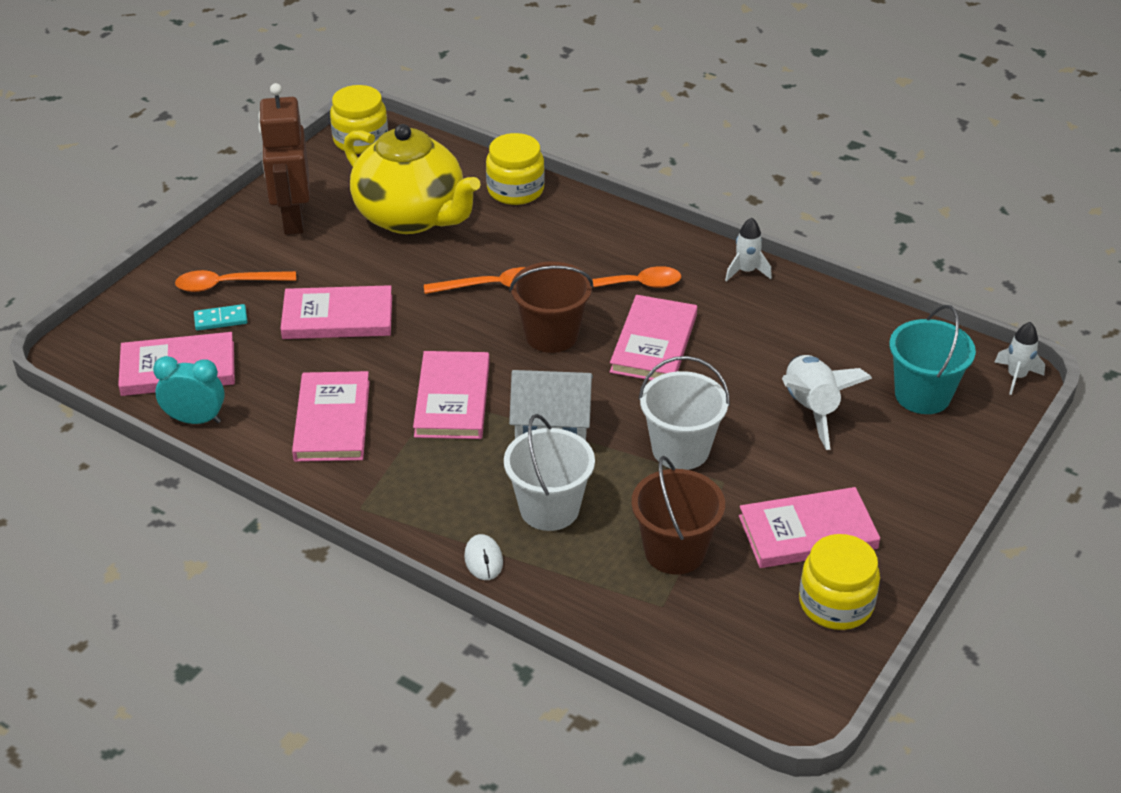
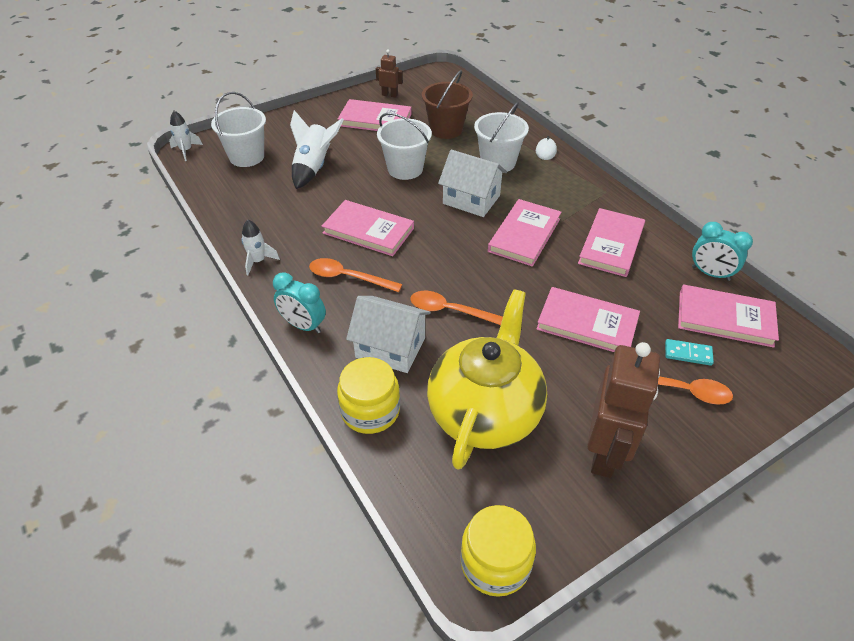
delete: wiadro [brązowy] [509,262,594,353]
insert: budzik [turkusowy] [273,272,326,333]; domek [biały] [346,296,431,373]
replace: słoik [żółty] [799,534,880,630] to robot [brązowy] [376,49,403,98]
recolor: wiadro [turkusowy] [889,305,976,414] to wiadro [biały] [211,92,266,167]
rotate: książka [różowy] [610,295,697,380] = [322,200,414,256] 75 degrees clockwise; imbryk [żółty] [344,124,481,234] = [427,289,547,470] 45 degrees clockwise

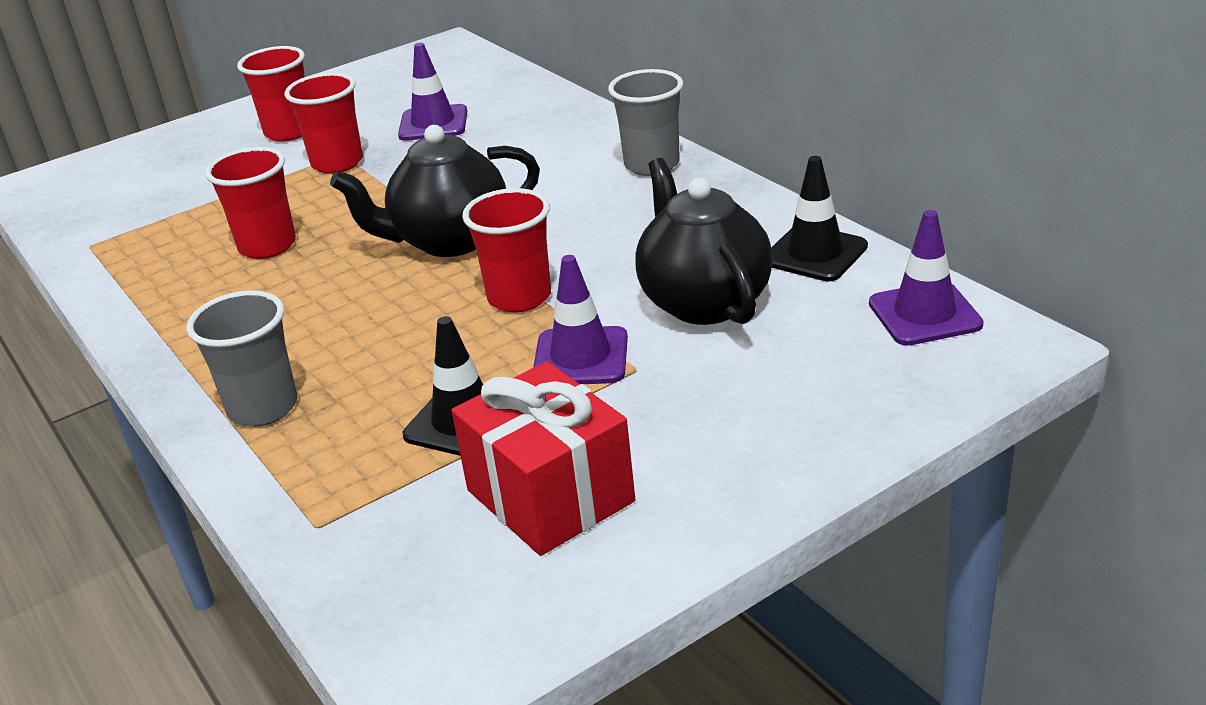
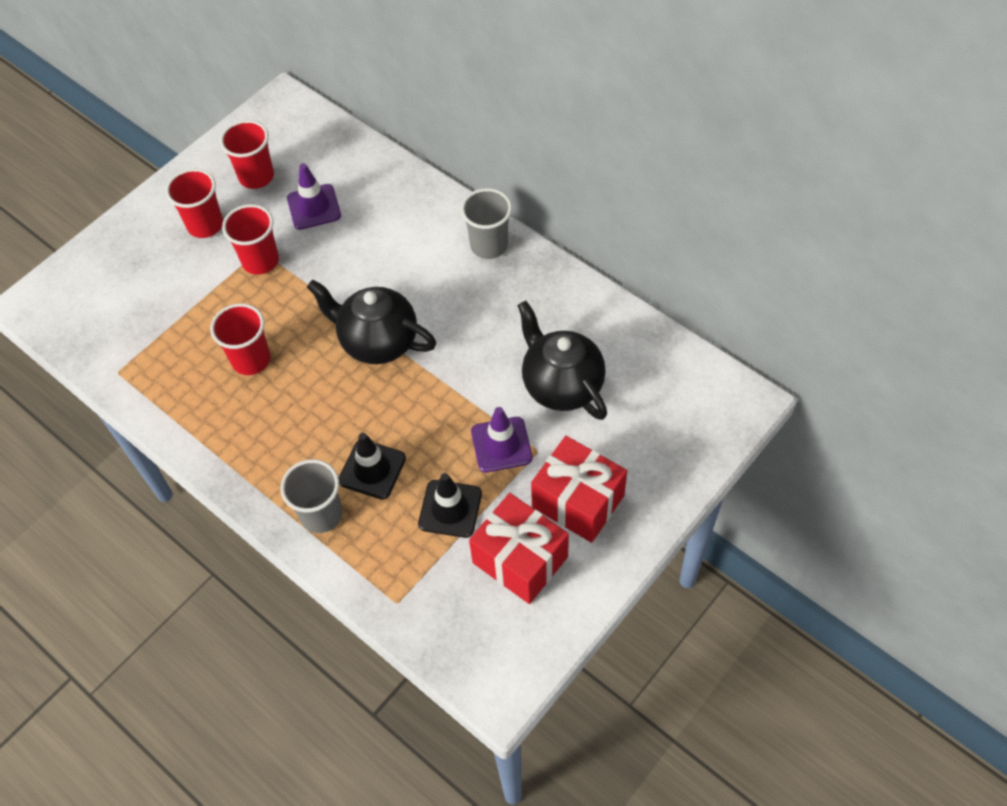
delete: pachołek [fioletowy] [869,210,984,345]
insert: prezent [czerwony] [531,436,627,543]
move: szklanka [czerwony] [462,188,551,312] to [220,120,274,189]; pachołek [czarny] [771,156,868,281] to [339,433,406,499]
rotate: imbryk [czarny] [330,125,540,257] = [307,280,436,364] 60 degrees clockwise

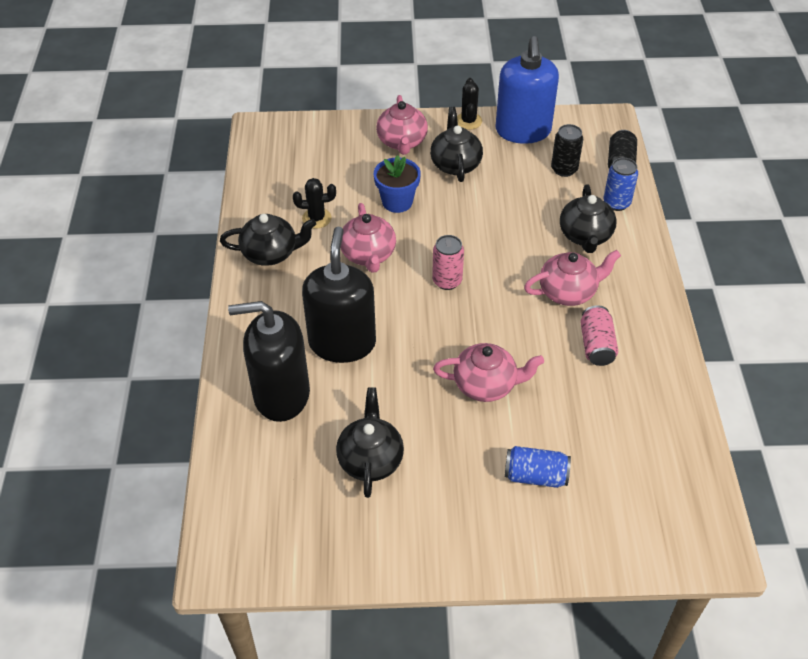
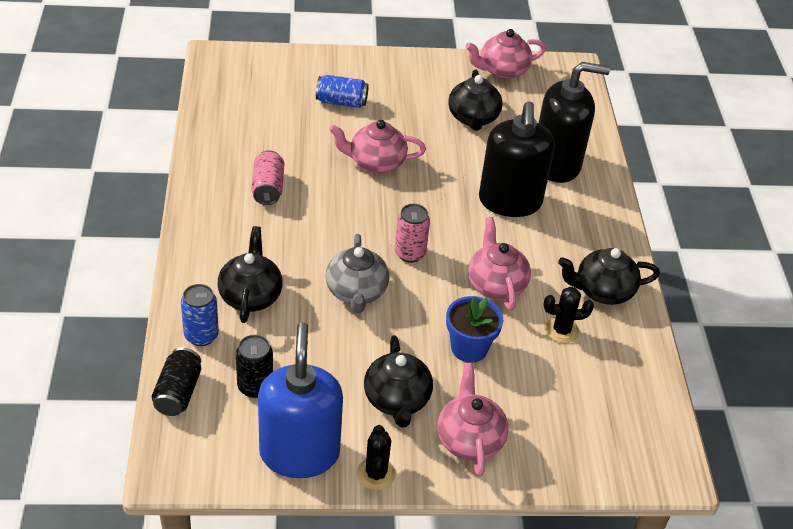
insert: imbryk [szary] [325,234,389,313]
move: imbryk [różowy] [524,250,621,306] to [465,29,546,79]

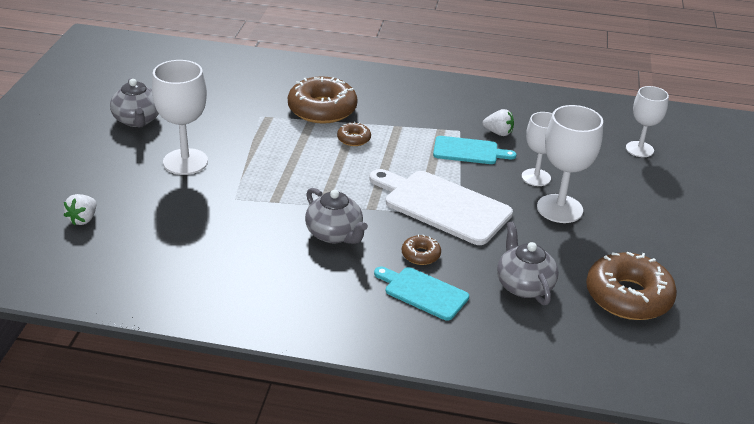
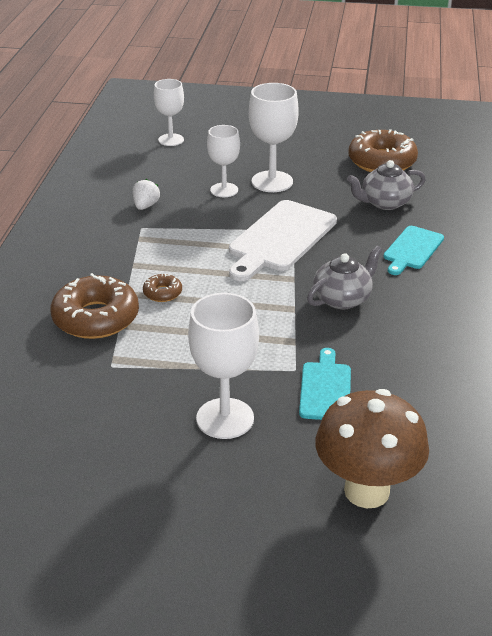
delete: imbryk [szary] [110,78,159,128]; donut [brązowy] [402,234,441,265]
move: deska do krojenia [turkusowy] [433,136,517,164] to [299,348,351,420]
replace: truskawka [biały] [64,194,96,225] to grzyb [brązowy] [315,389,429,508]

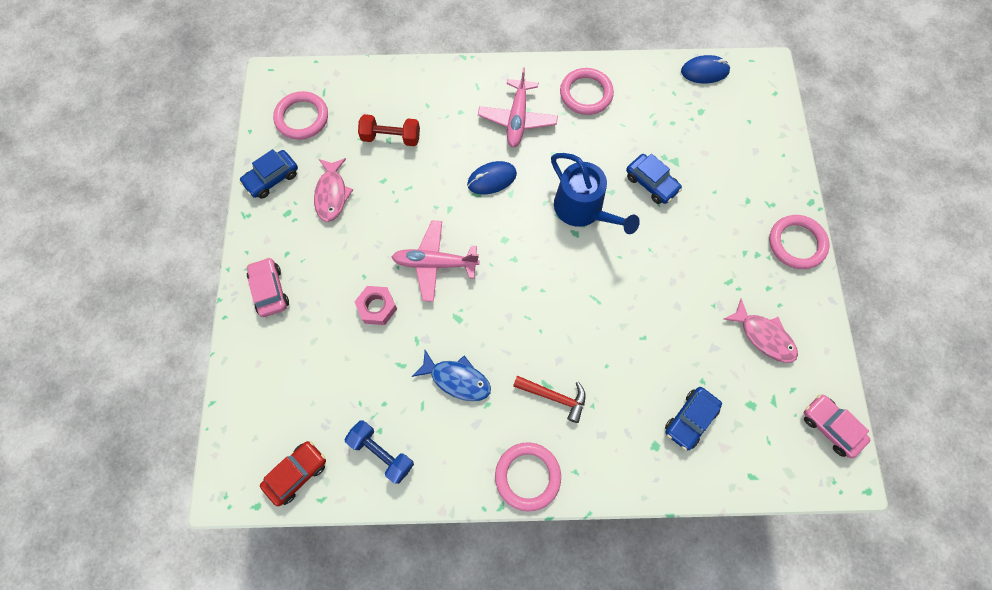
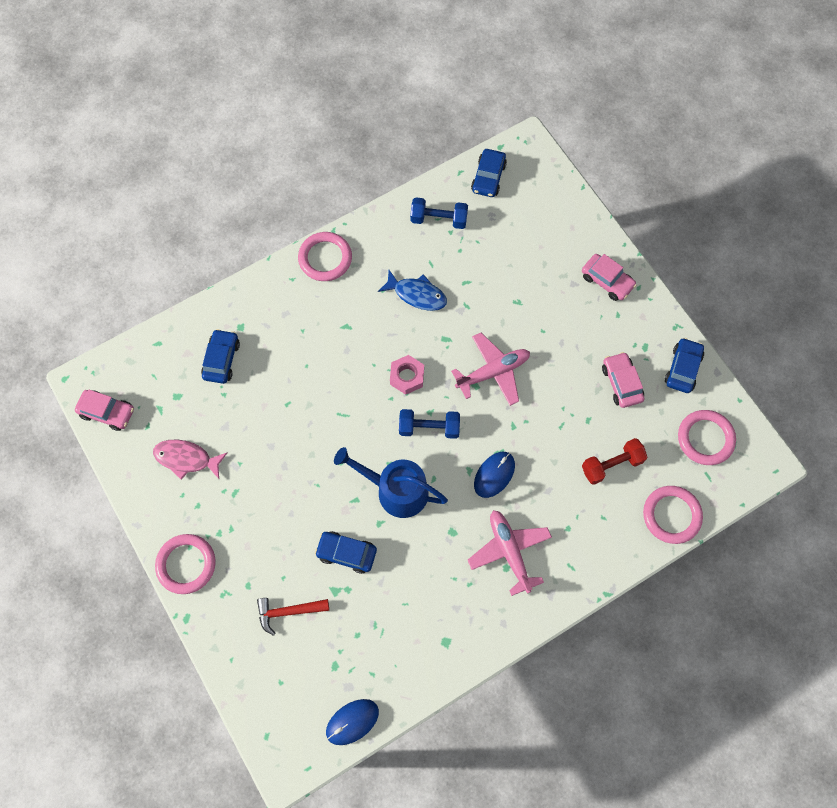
insert: hantel [niebieski] [399,409,460,439]
move: młotek [czerwony] [513,376,586,423] to [257,598,329,636]; nakrętka [różowy] [355,286,397,325] to [390,355,424,395]; pierścień [różowy] [560,68,614,115] to [643,486,703,544]
replace: ryba [różowy] [314,158,353,222] to samochód [różowy] [602,352,644,408]
recolor: samochód [czerwony] [260,441,326,506] to samochód [niebieski] [471,149,507,197]
rotate: ryba [niebieski] [412,350,491,401] = [378,270,447,311] 150 degrees counterclockwise

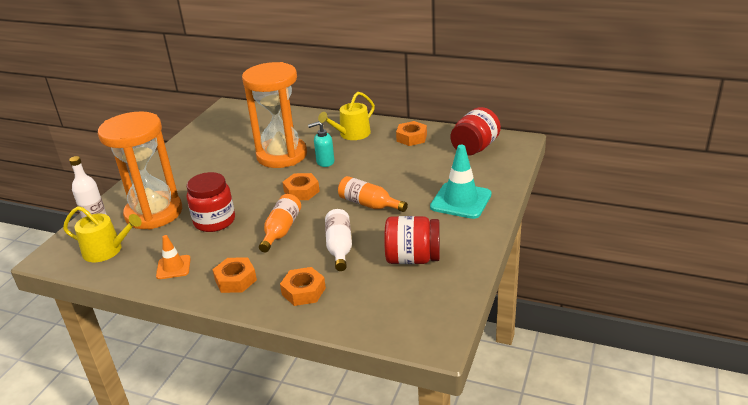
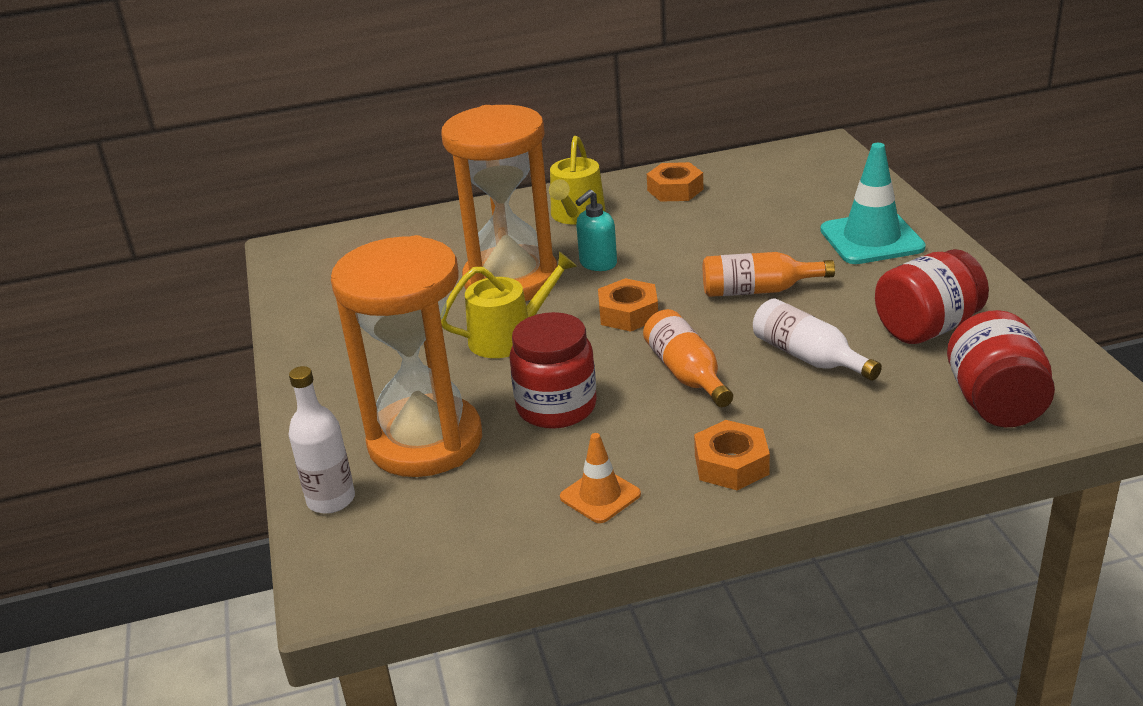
delete: nakrętka [pomarańczowy] [280,267,326,306]
move: konewka [żółty] [63,206,142,262] to [441,251,577,358]; słoik [czerwony] [451,107,501,156] to [947,310,1055,427]

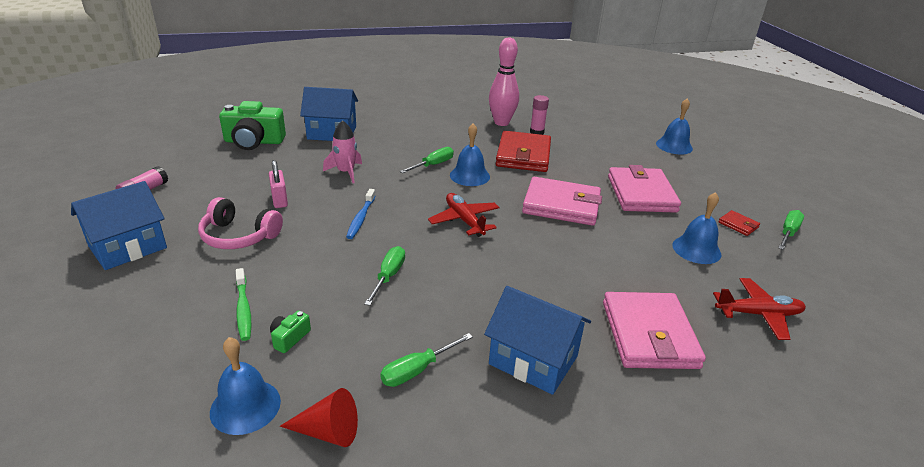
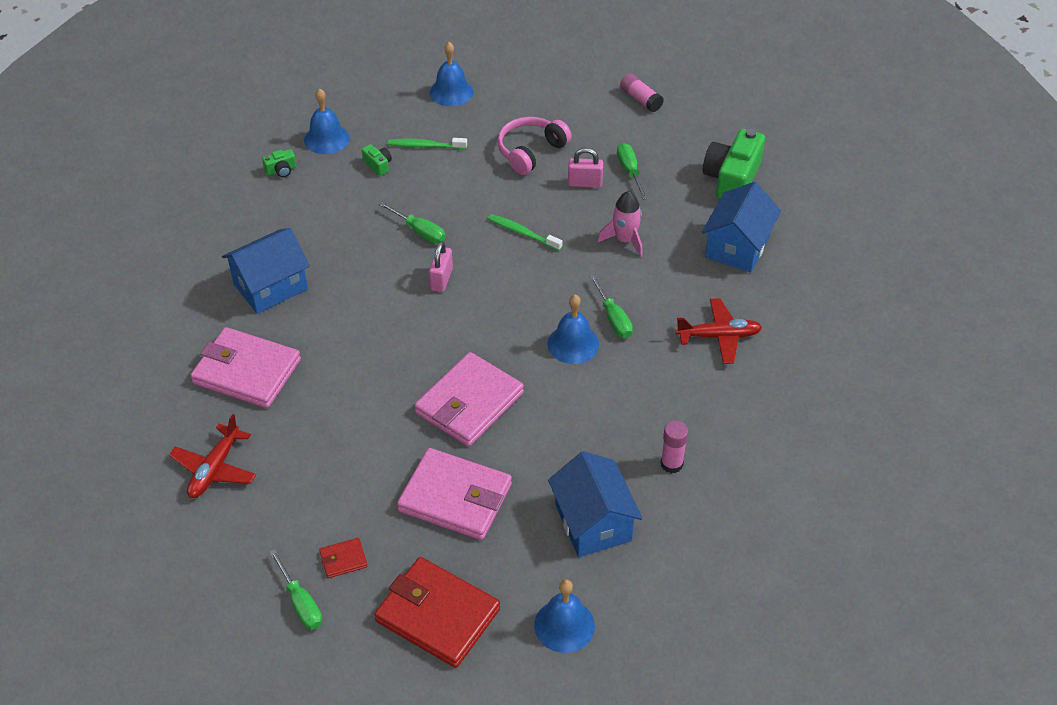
delete: kręgiel [różowy] [489,37,519,126]
insert: kłódka [różowy] [429,241,453,292]
move: portfel [czerwony] [496,131,551,172] to [374,557,500,668]; dzwonek [niebieski] [672,192,721,264] to [430,42,473,106]; domek [niebieski] [71,181,167,270] to [548,451,643,557]; śrubokręt [zielony] [380,333,473,387] to [617,143,648,199]; samolot [czerwony] [428,193,500,237] to [675,298,762,364]
replace: stożek [czerwony] [280,388,358,447] to aparat fotograficzny [zielony] [262,149,296,177]
recolor: szczoteczka do zębów [niebieski] [346,189,376,239] to szczoteczka do zębów [zielony] [488,214,563,251]

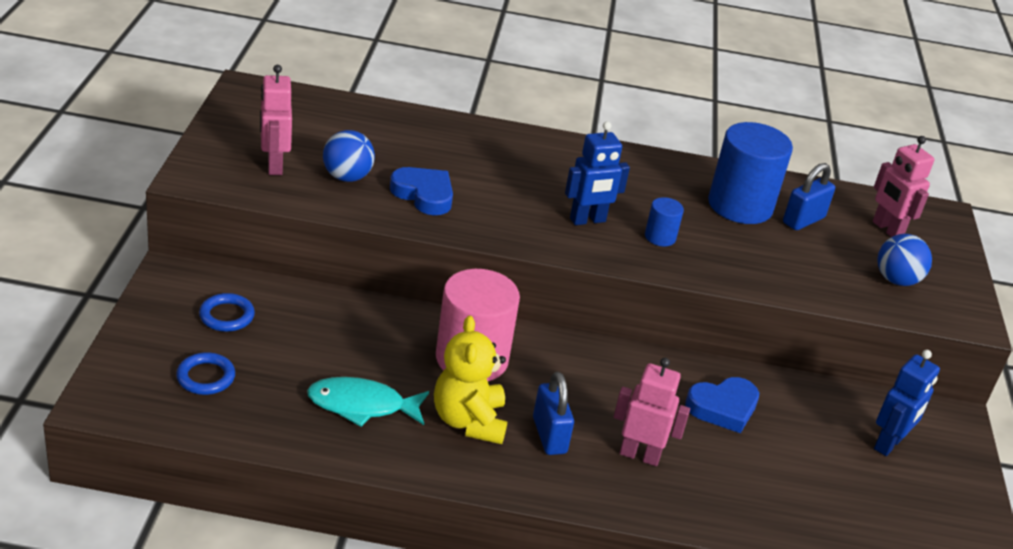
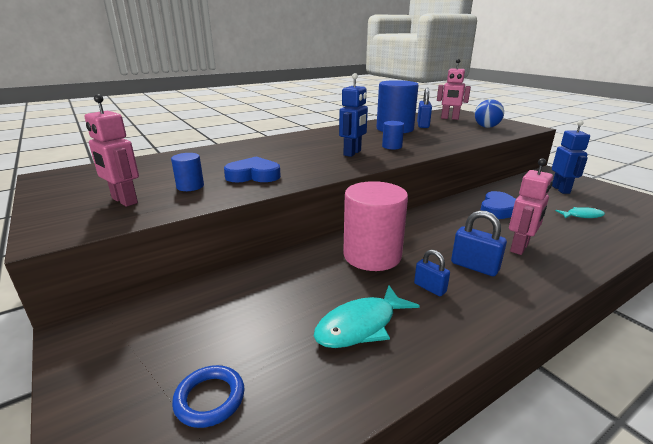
delete: pierścień [niebieski] [199,293,255,332]
insert: ryba [turkusowy] [555,207,605,218]
replace: piłka [niebieski] [323,130,375,182] to walec [niebieski] [171,153,204,191]; miś [żółty] [434,315,508,444] to kłódka [niebieski] [414,250,450,296]
rotate: robot [różowy] [614,358,690,466] = [509,158,553,255] 150 degrees clockwise

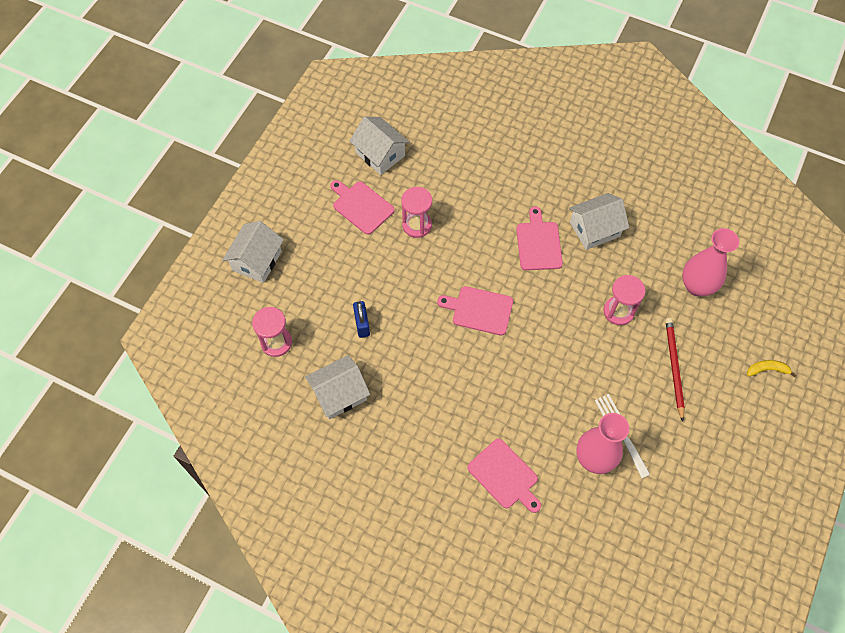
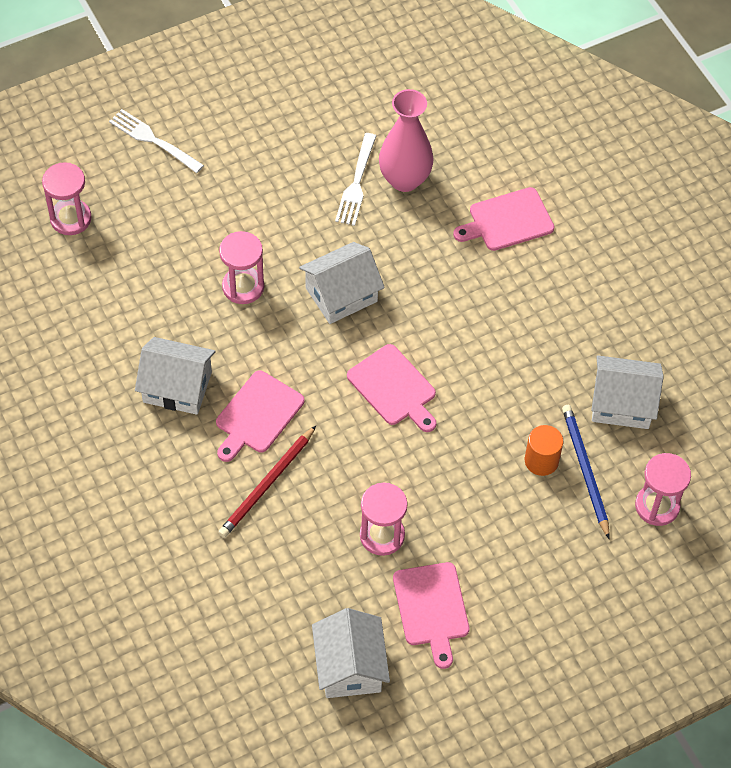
delete: wazon [różowy] [682,228,739,296]
insert: klepsydra [różowy] [42,162,91,235]; ołówek [niebieski] [562,405,610,539]
move: ołówek [czerwony] [665,318,685,422] to [218,426,316,538]; domek [biały] [223,221,284,283] to [299,242,385,324]
replace: banan [żółty] [747,360,797,377] to widelec [biały] [109,109,204,173]; kłódka [niebieski] [353,301,370,338] to walec [pomarańczowy] [525,425,563,476]
rotate: deska do krojenia [różowy] [467,439,541,513] = [453,187,554,251] 105 degrees counterclockwise

